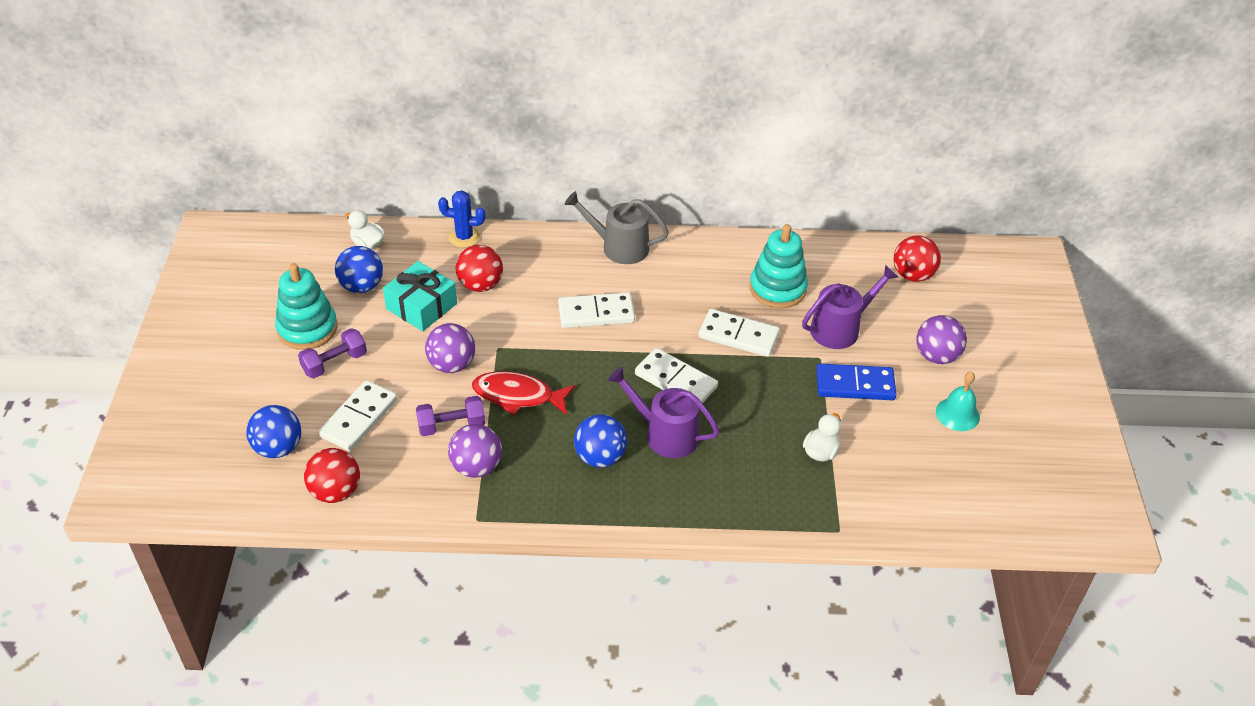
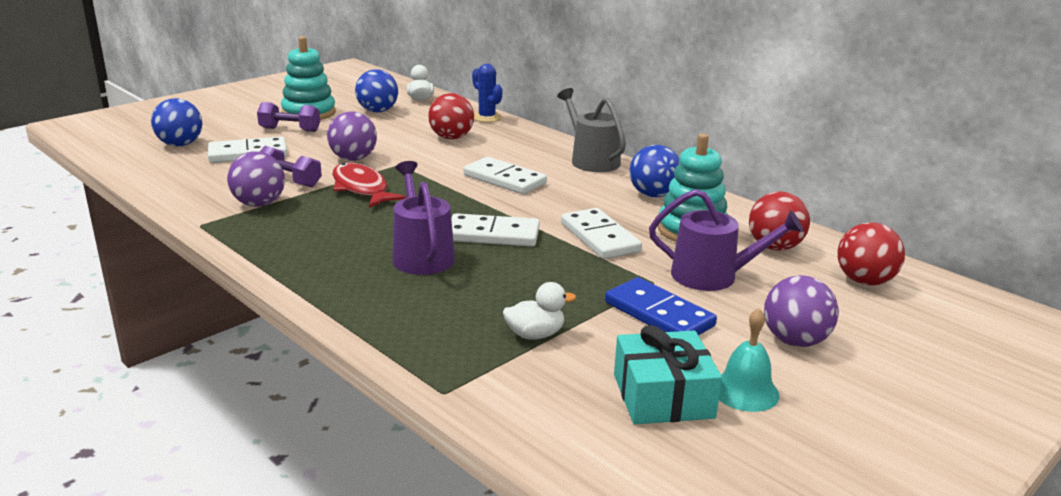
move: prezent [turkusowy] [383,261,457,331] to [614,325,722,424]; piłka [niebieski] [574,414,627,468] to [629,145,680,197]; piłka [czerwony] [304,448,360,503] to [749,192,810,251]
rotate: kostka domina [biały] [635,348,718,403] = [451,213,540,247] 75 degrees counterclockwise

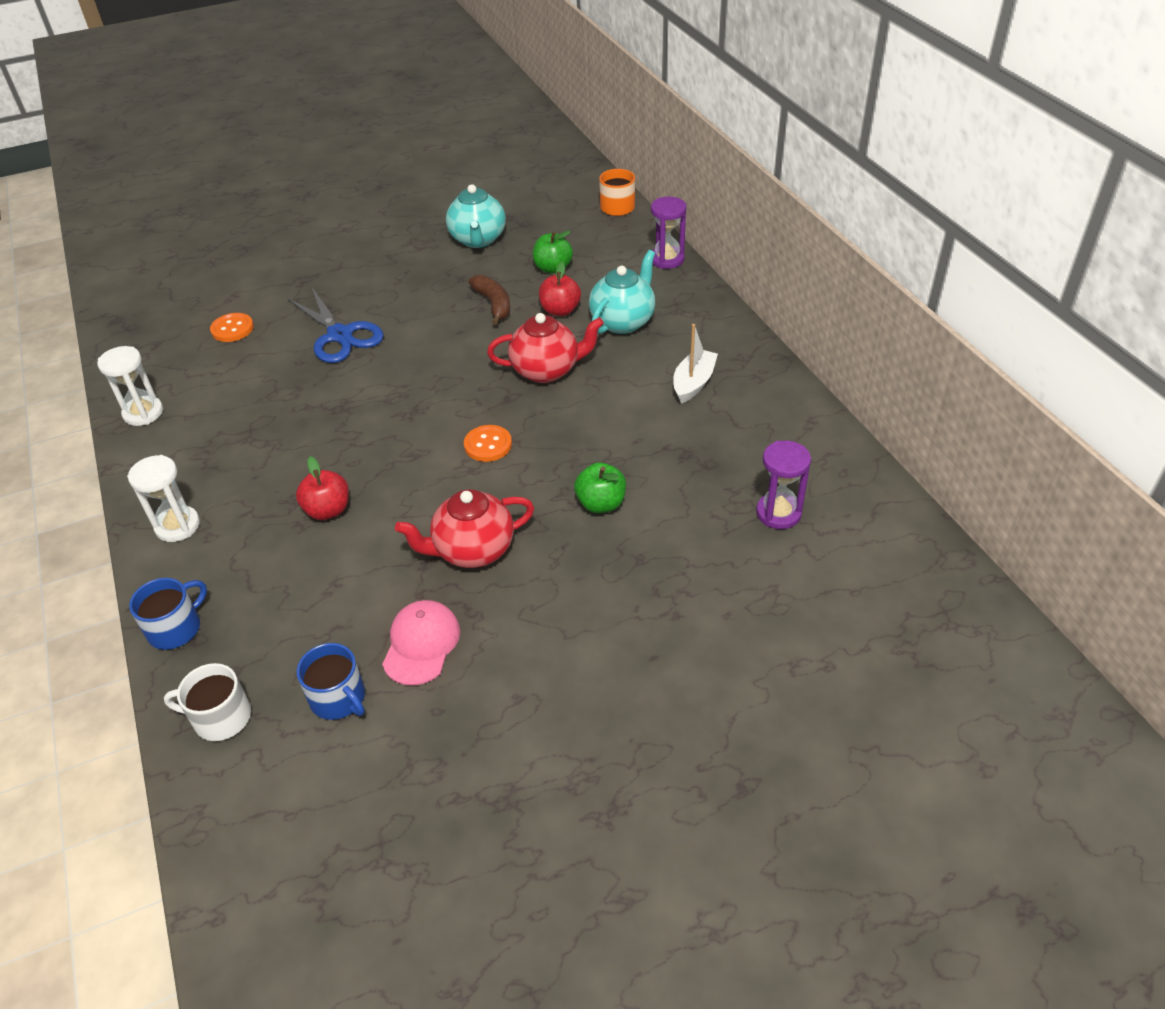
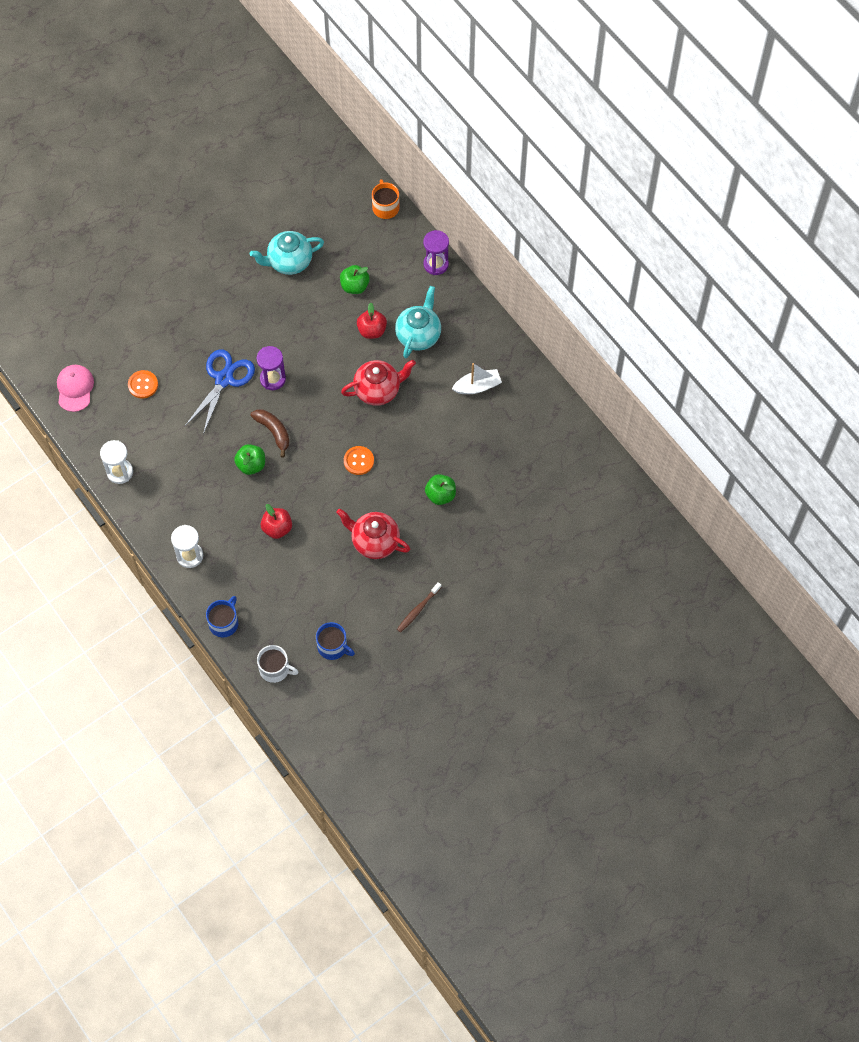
insert: jabłko [zielony] [234,444,265,475]; szczoteczka do zębów [brązowy] [397,582,442,632]
move: czapka [różowy] [382,600,460,685] to [57,365,94,412]; banan [brązowy] [469,275,510,325] to [250,409,290,457]; klepsydra [fioletowy] [756,441,811,529] to [256,346,286,390]
rotate: nożyczki [niebieski] [287,288,384,363] = [185,349,255,434] 105 degrees counterclockwise; imbryk [turkusowy] [446,184,506,248] = [250,231,324,275] 90 degrees clockwise; kubek [biały] [164,663,251,741] = [257,645,299,683] 150 degrees counterclockwise; imbryk [czerwony] [395,489,534,568] = [336,509,410,559] 60 degrees clockwise; łódka [biały] [673,324,718,404] = [452,363,502,394] 60 degrees clockwise

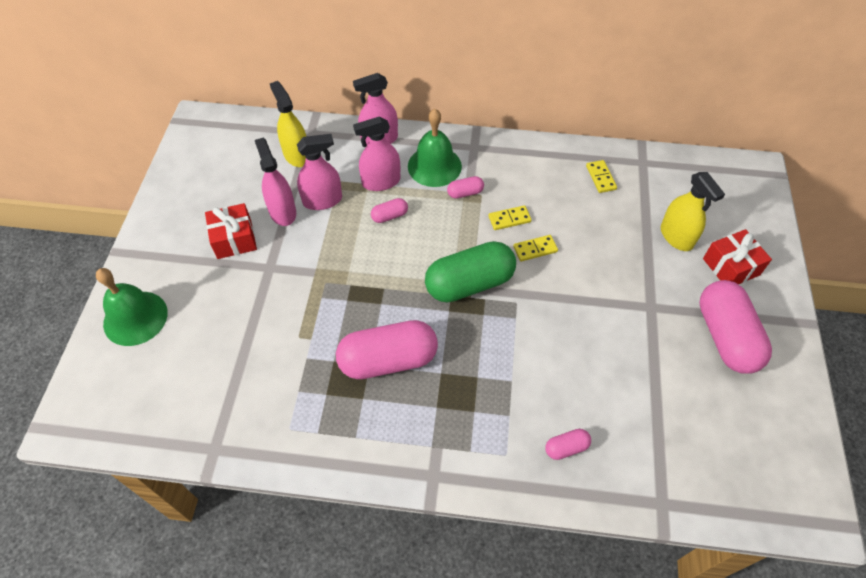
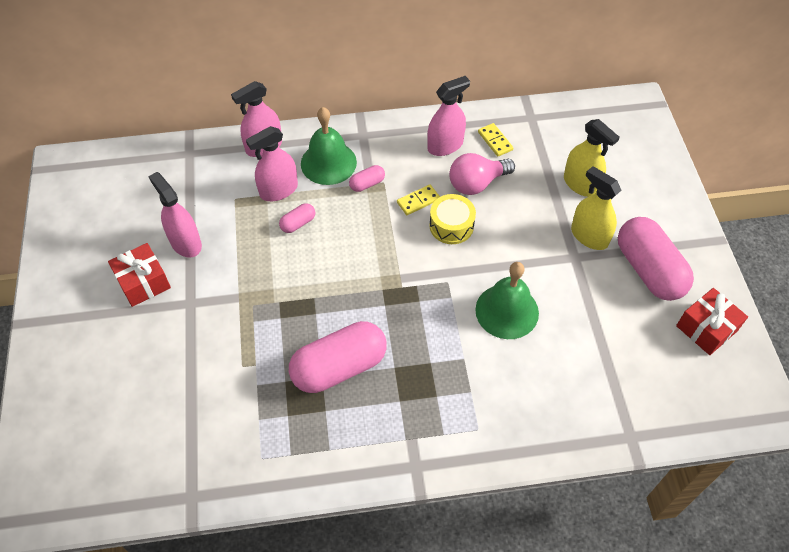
delete: kapsułka [zielony] [425,241,516,303]; kapsułka [różowy] [545,429,591,460]
insert: żarówka [różowy] [449,153,515,195]
move: spryskiwacz [różowy] [297,134,342,210] to [427,76,470,156]; dzwonek [zielony] [96,268,168,346] to [475,262,539,339]; spryskiwacz [żółty] [270,81,307,167] to [571,166,621,250]; prezent [czerwony] [703,229,772,284] to [676,288,748,355]
replace: kostka domina [żółty] [513,235,558,261] to bęben [żółty] [429,194,476,244]

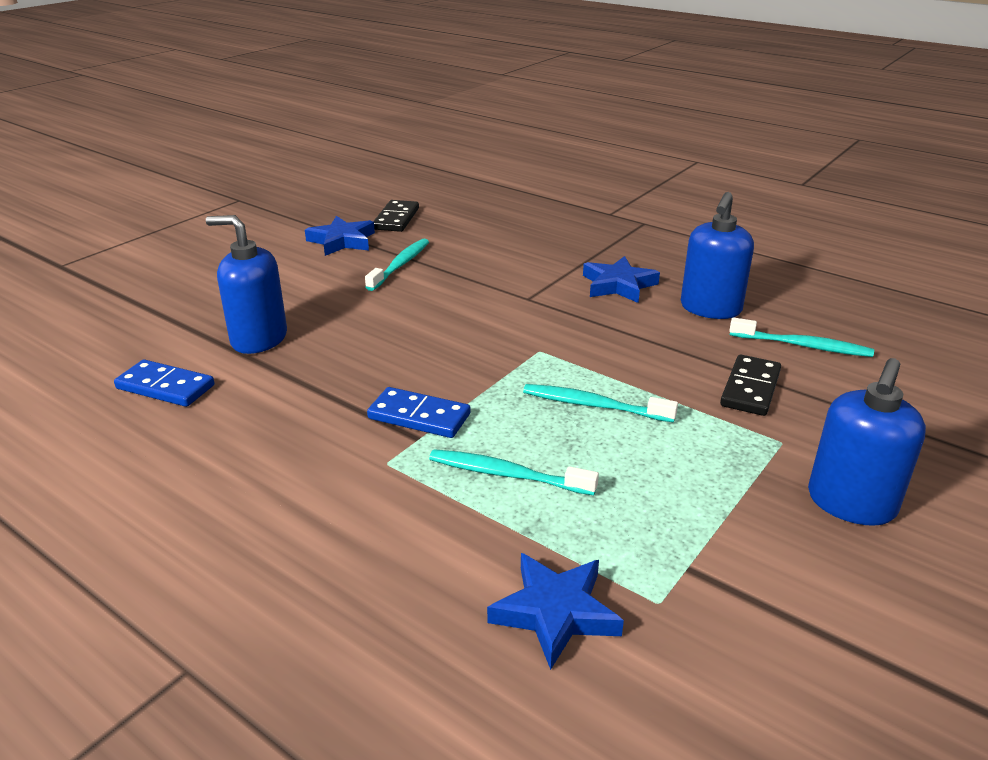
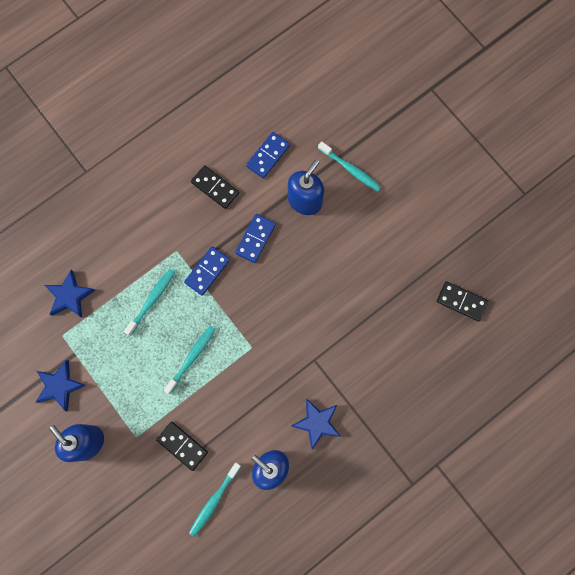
insert: kostka domina [czarny] [191,165,239,209]; kostka domina [niebieski] [235,214,276,263]
move: gwiazda [niebieski] [305,216,375,256] to [35,360,86,412]; szczoteczka do zębów [turkusowy] [365,239,429,291] to [318,141,381,192]

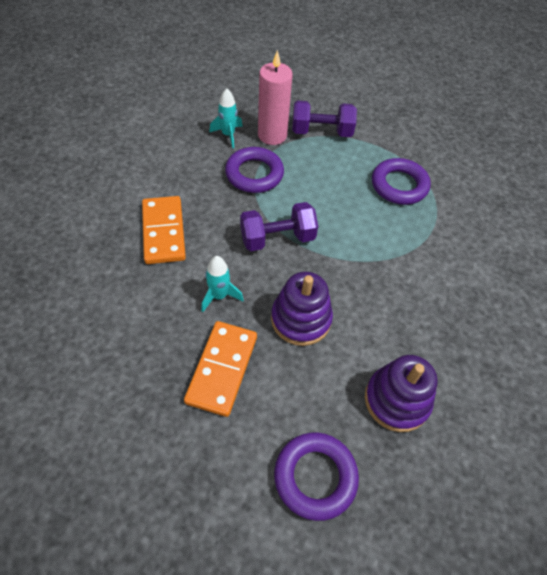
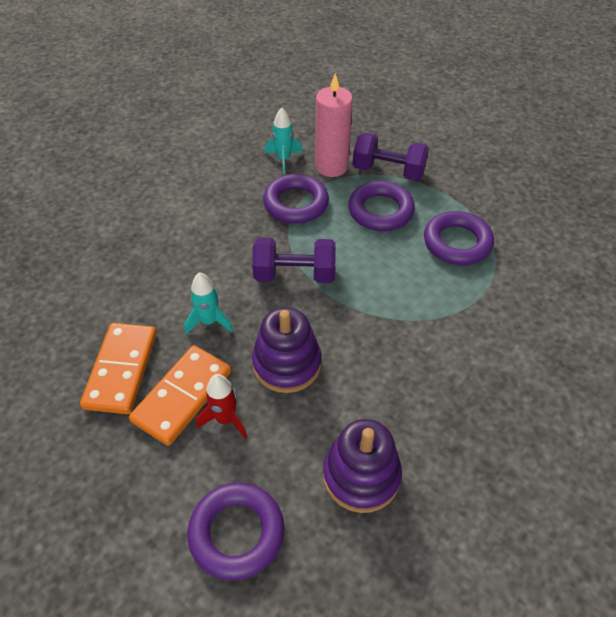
insert: rakieta [czerwony] [196,374,247,439]; pierścień [fioletowy] [348,181,415,231]
move: kostka domina [pomarańczowy] [142,196,186,264] to [80,323,157,414]

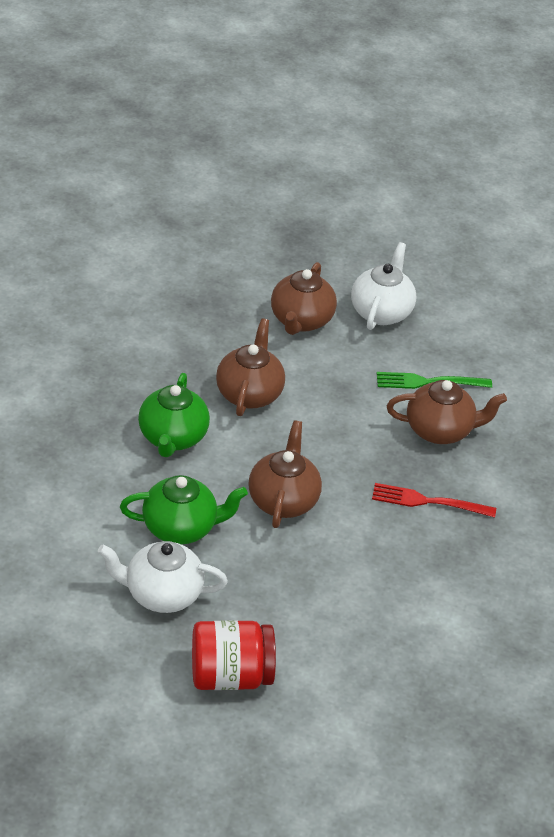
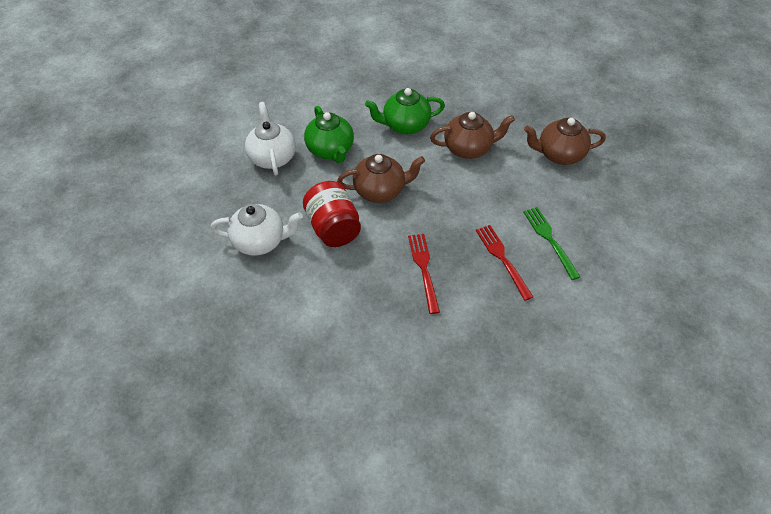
move: imbryk [biały] [351,242,416,330] to [210,204,303,256]; słoik [czerwony] [192,620,276,690] to [303,181,361,247]
replace: imbryk [brązowy] [387,380,507,444] to widelec [czerwony] [476,225,533,301]

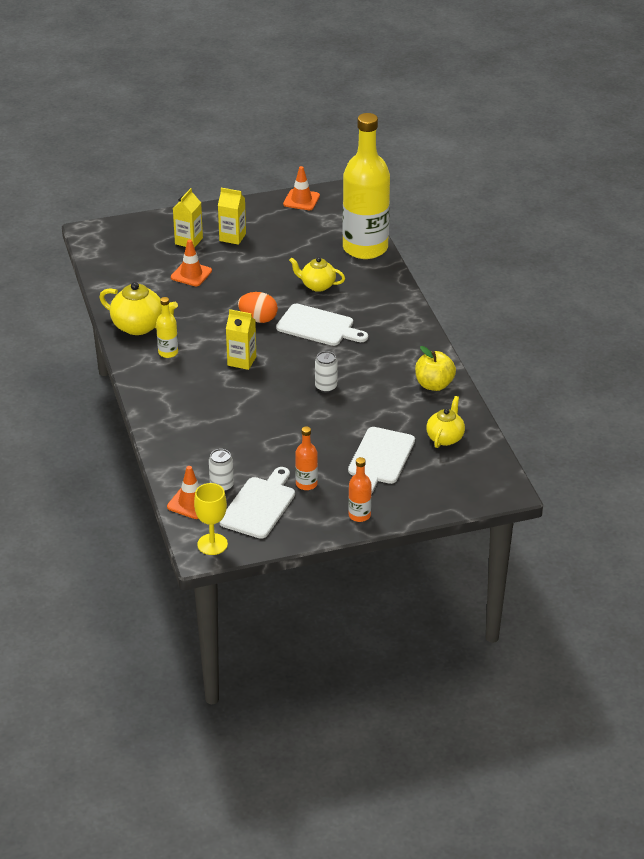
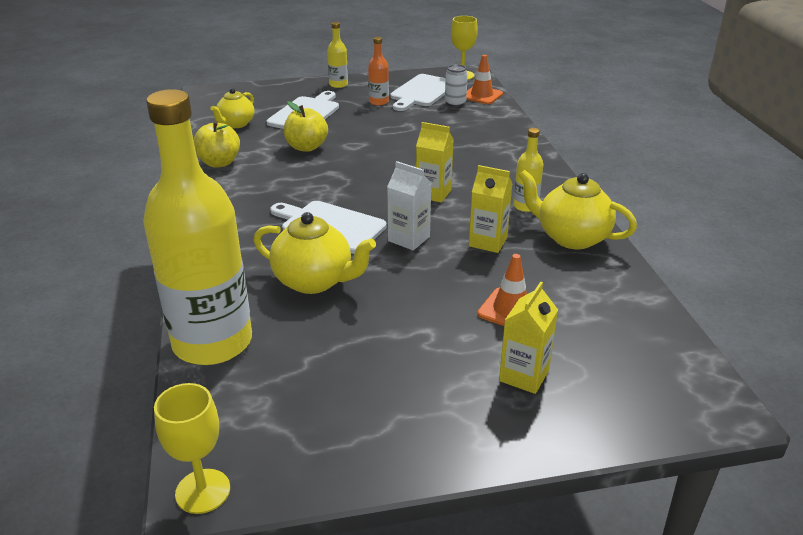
delete: pachołek [pomarańczowy] [283,166,320,210]; puszka [biały] [315,351,337,393]
insert: kielich [żółty] [154,383,230,514]; jabłko [żółty] [284,101,328,152]
move: karton mleka [żółty] [218,188,246,245] to [469,165,512,253]
replace: jajko [pomarańczowy] [238,292,278,323] to karton mleka [biały] [387,161,431,250]
recolor: butelka [pomarańczowy] [348,457,372,522] to butelka [żółty] [327,22,348,88]
resize: imbryk [żółty] [289,257,345,292] = [253,212,376,294] x1.50

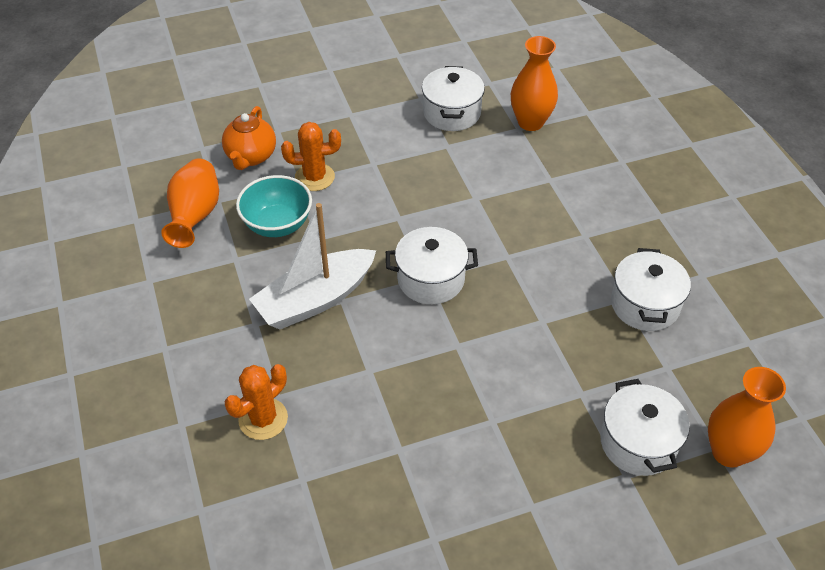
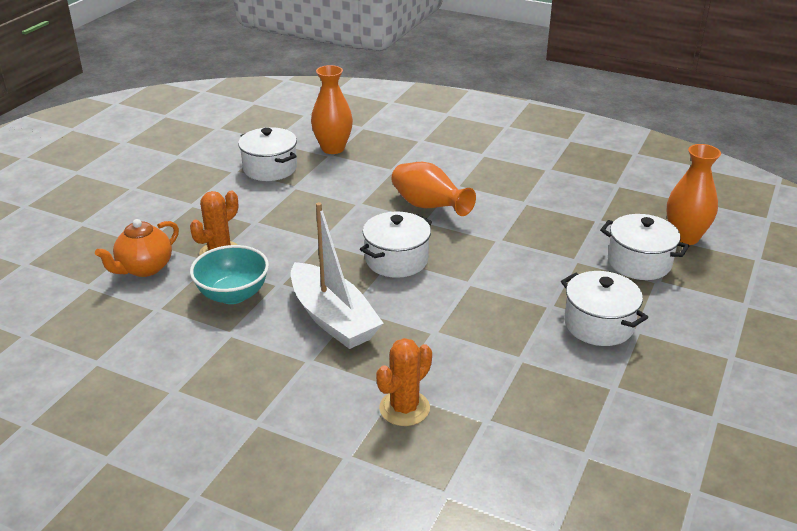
move: wazon [pomarańczowy] [161,159,219,248] to [391,162,476,216]; garnek [biały] [611,248,691,331] to [561,271,648,346]
rotate: imbryk [pomarańczowy] [222,106,276,170] = [95,219,179,277] 75 degrees clockwise; łódka [biały] [249,203,376,329] = [291,202,384,349] 45 degrees counterclockwise; kaktus [pomarańczowy] [224,364,288,440] = [376,338,432,426] 45 degrees clockwise

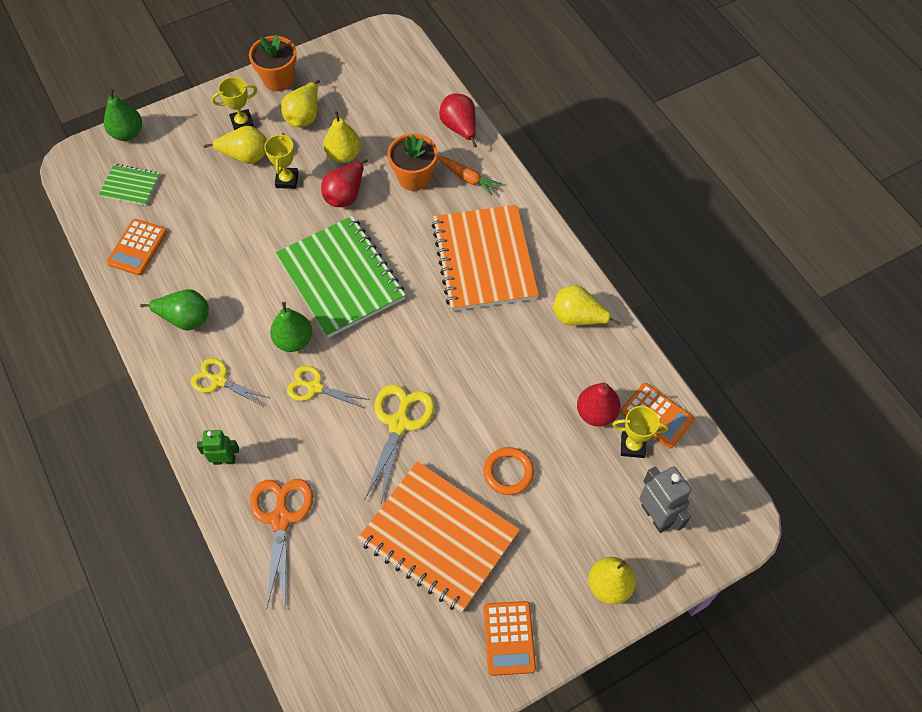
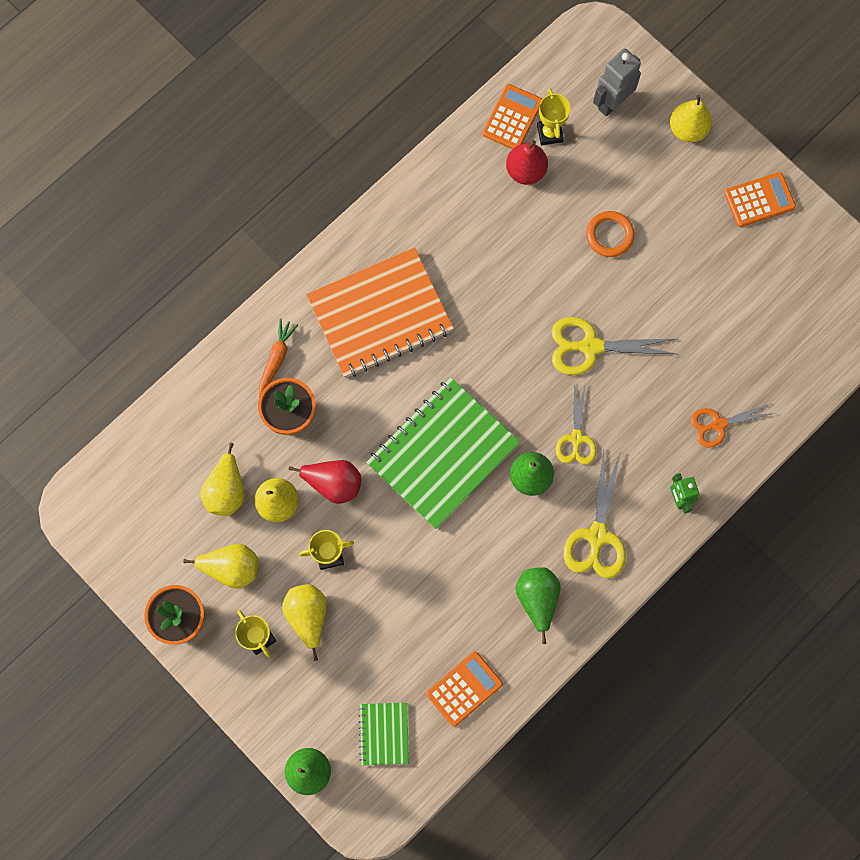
delete: zeszyt [pomarańczowy] [358,461,520,613]; gruszka [czerwony] [439,93,477,147]
move: gruszka [żółty] [553,285,621,326] to [200,443,245,516]
rotate: kalkulator [pomarańczowy] [107,219,167,276] = [426,651,503,727] 45 degrees counterclockwise
resize: nożyczki [żółty] [191,358,269,406] = [563,451,626,579] x1.51; nożyczki [pomarańczowy] [250,479,313,610] = [691,403,774,448] x0.66

